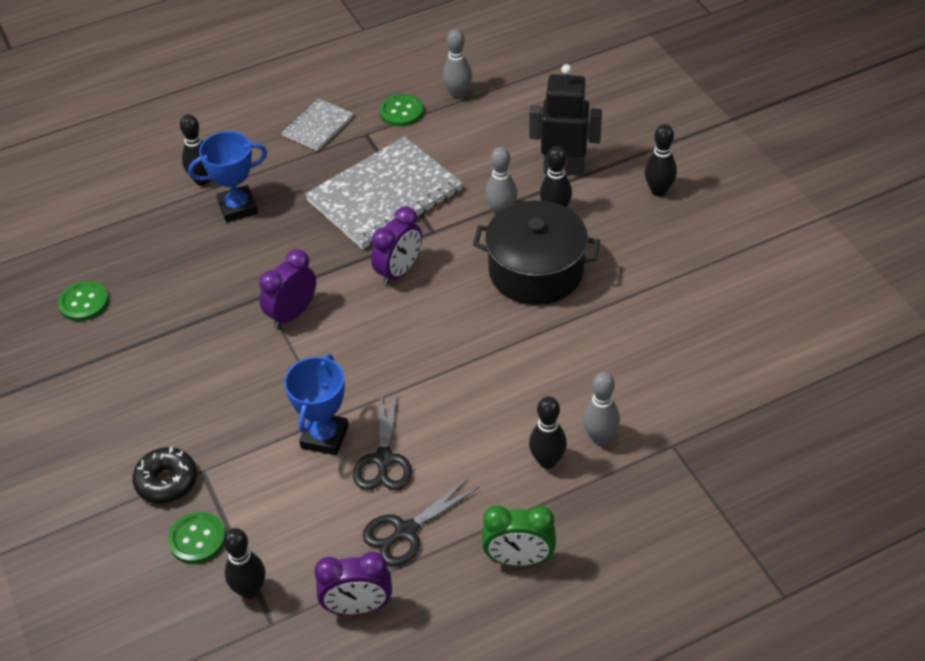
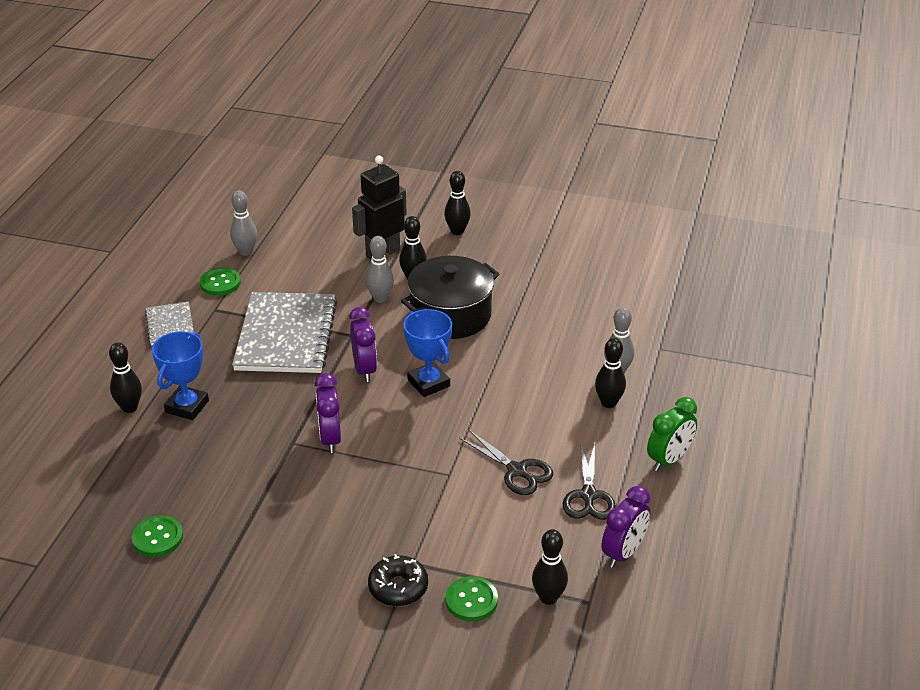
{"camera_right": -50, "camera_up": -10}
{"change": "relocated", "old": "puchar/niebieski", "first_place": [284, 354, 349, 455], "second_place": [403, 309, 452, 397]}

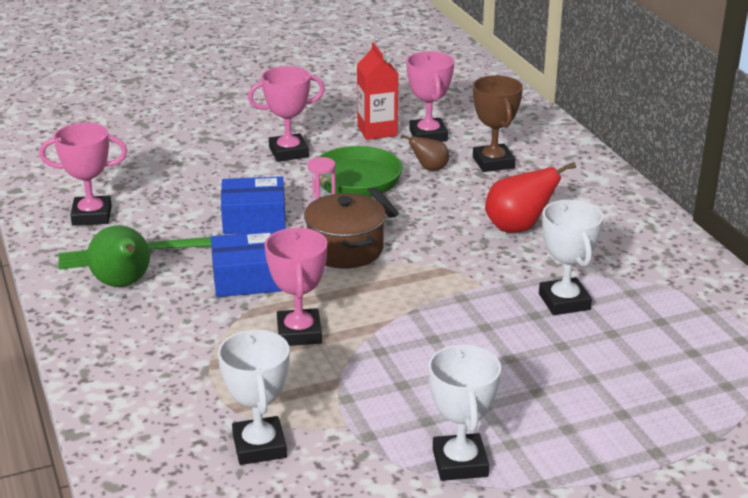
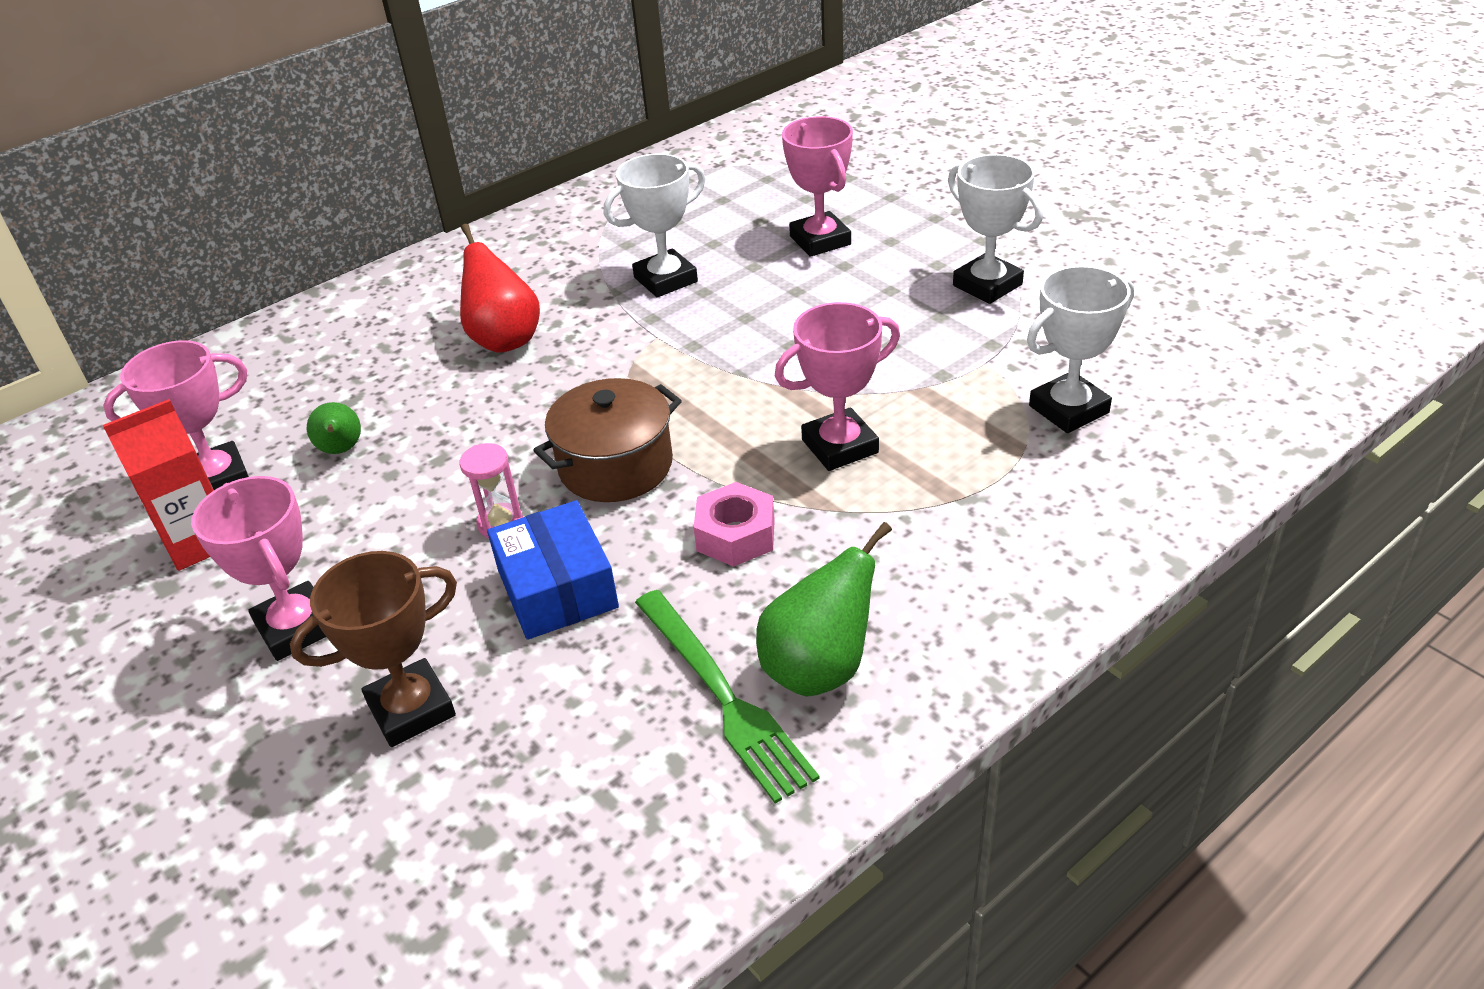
{"camera_right": -105, "camera_up": 10}
{"change": "relocated", "old": "puchar/brązowy", "first_place": [473, 75, 523, 172], "second_place": [290, 551, 457, 747]}
{"change": "colour", "old": "gruszka/brązowy", "new": "gruszka/zielony", "first_place": [401, 135, 449, 171], "second_place": [307, 402, 361, 454]}
{"change": "exchanged", "old": "pudełko/niebieski", "new": "nakrętka/różowy", "first_place": [211, 231, 282, 297], "second_place": [694, 482, 775, 567]}
{"change": "relocated", "old": "puchar/różowy", "first_place": [39, 123, 127, 226], "second_place": [782, 116, 853, 257]}
{"change": "spun", "old": "puchar/biały", "first_place": [428, 344, 501, 481], "second_place": [948, 154, 1043, 304], "degrees": 75}
{"change": "missing", "old": "patelnia/zielony", "first_place": [319, 146, 403, 218]}

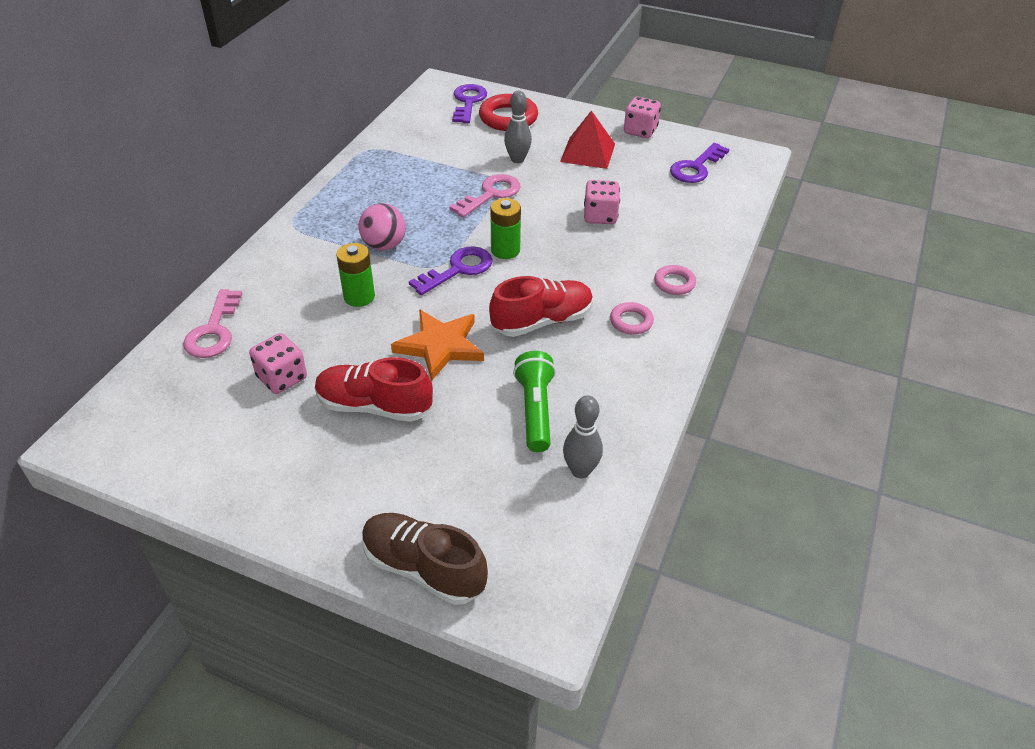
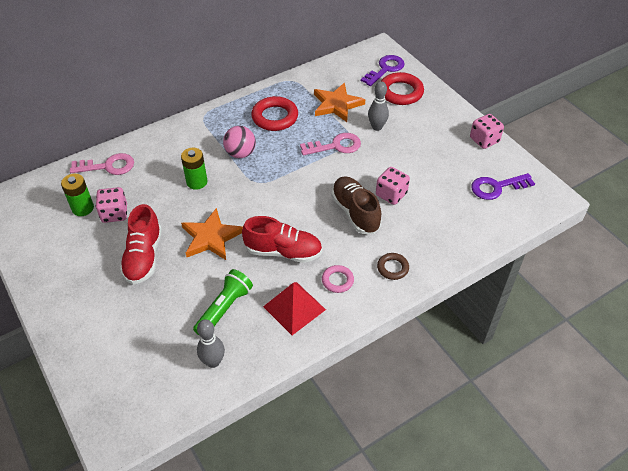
{"camera_right": 35, "camera_up": 5}
{"change": "relocated", "old": "bateria/zielony", "first_place": [490, 198, 521, 259], "second_place": [61, 174, 94, 216]}
{"change": "spun", "old": "klucz/różowy", "first_place": [183, 289, 242, 358], "second_place": [70, 153, 134, 175], "degrees": -135}
{"change": "spun", "old": "but/czerwony", "first_place": [315, 357, 433, 422], "second_place": [120, 204, 162, 284], "degrees": -135}
{"change": "appeared", "new": "pierścień/czerwony", "second_place": [251, 96, 298, 131]}
{"change": "relocated", "old": "piramida/czerwony", "first_place": [560, 110, 615, 169], "second_place": [263, 282, 326, 335]}
{"change": "appeared", "new": "gwiazda/pomarańczowy", "second_place": [314, 83, 365, 122]}
{"change": "relocated", "old": "but/brązowy", "first_place": [362, 513, 488, 605], "second_place": [331, 176, 382, 234]}
{"change": "colour", "old": "pierścień/różowy", "new": "pierścień/brązowy", "first_place": [654, 265, 696, 295], "second_place": [377, 253, 409, 280]}
{"change": "missing", "old": "klucz/fioletowy", "first_place": [409, 246, 493, 295]}

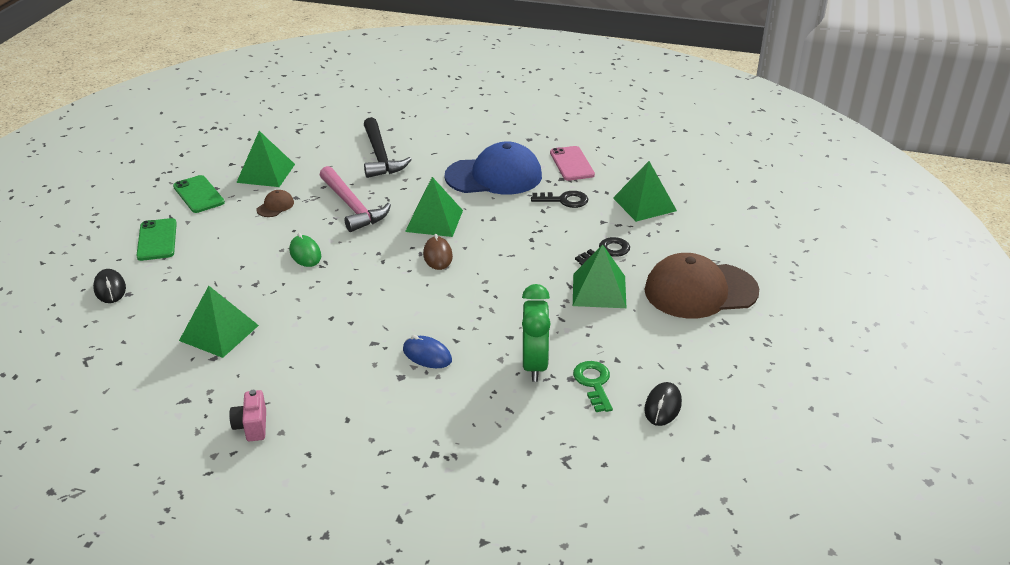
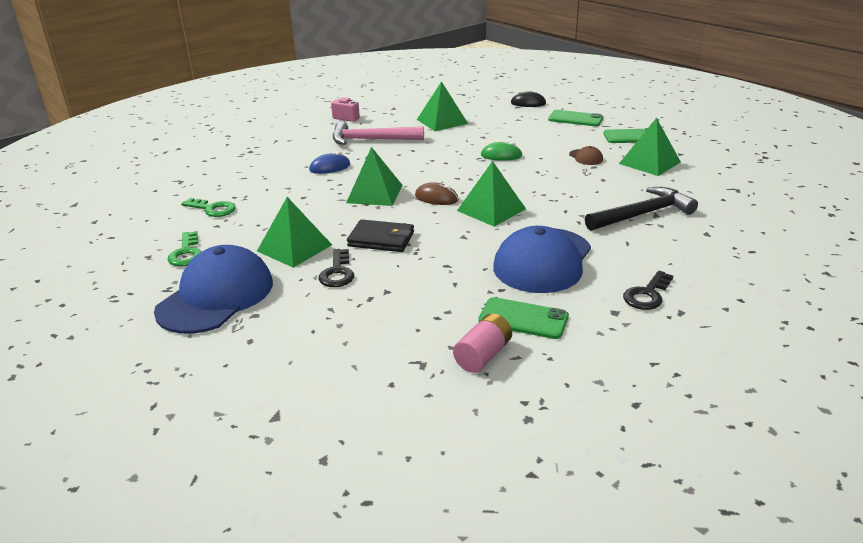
{"camera_right": 125, "camera_up": -5}
{"change": "colour", "old": "czapka/brązowy", "new": "czapka/niebieski", "first_place": [644, 253, 759, 319], "second_place": [154, 245, 273, 334]}
{"change": "appeared", "new": "klucz/zielony", "second_place": [168, 231, 202, 266]}
{"change": "relocated", "old": "młotek/różowy", "first_place": [320, 166, 391, 232], "second_place": [333, 121, 424, 145]}
{"change": "relocated", "old": "piramida/zielony", "first_place": [613, 161, 677, 222], "second_place": [346, 147, 403, 206]}
{"change": "appeared", "new": "portfel/czarny", "second_place": [347, 219, 414, 252]}
{"change": "appeared", "new": "bateria/różowy", "second_place": [453, 313, 512, 373]}
{"change": "colour", "old": "telefon/różowy", "new": "telefon/zielony", "first_place": [550, 146, 595, 181], "second_place": [478, 297, 569, 339]}
{"change": "spun", "old": "młotek/czarny", "first_place": [363, 117, 412, 178], "second_place": [585, 187, 698, 231], "degrees": 135}
{"change": "relocated", "old": "klucz/czarny", "first_place": [531, 191, 588, 208], "second_place": [623, 271, 673, 310]}
{"change": "missing", "old": "budzik/zielony", "first_place": [522, 284, 551, 382]}
{"change": "missing", "old": "myszka/czarny", "first_place": [644, 382, 682, 426]}

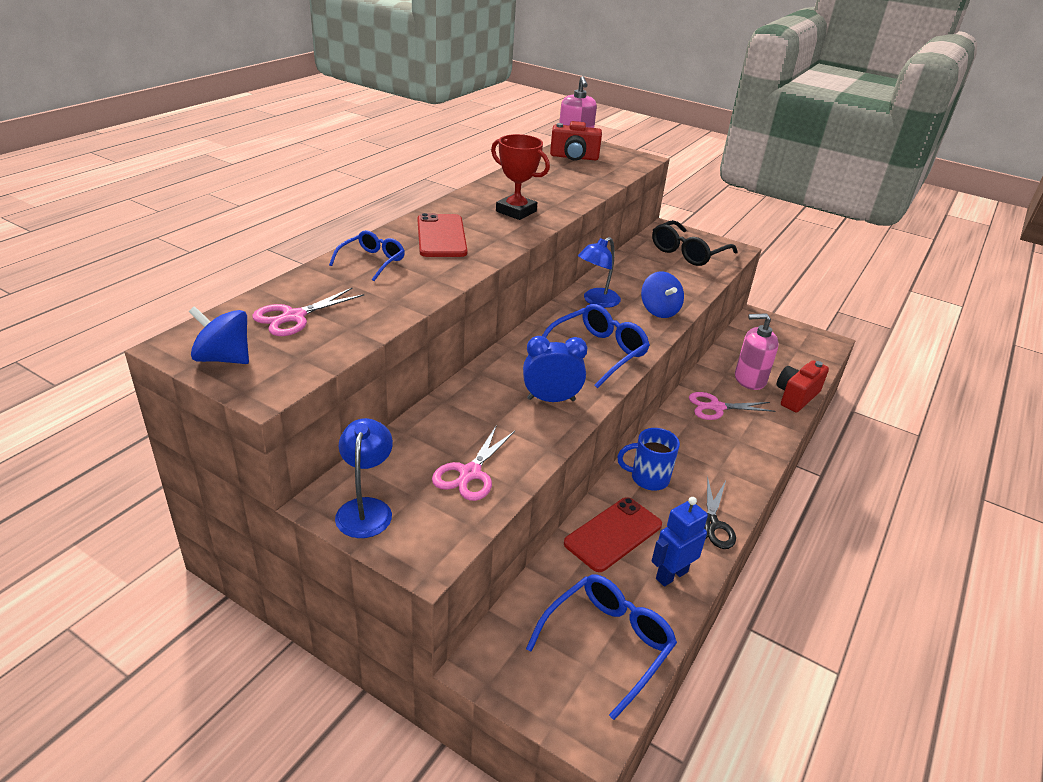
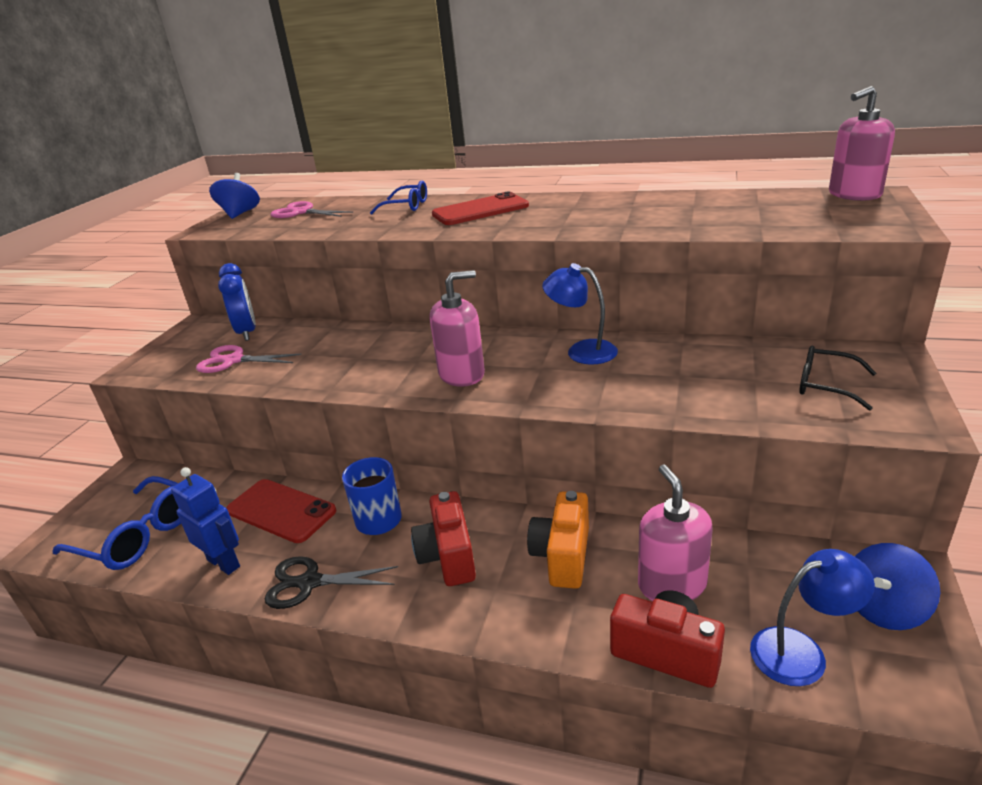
{"camera_right": 80, "camera_up": -5}
{"change": "relocated", "old": "budzik/niebieski", "first_place": [523, 336, 588, 402], "second_place": [218, 263, 256, 341]}
{"change": "relocated", "old": "aparat fotograficzny/czerwony", "first_place": [550, 121, 602, 161], "second_place": [411, 491, 476, 586]}
{"change": "exchanged", "old": "okulary/niebieski", "new": "dozownik mydła/różowy", "first_place": [542, 304, 650, 389], "second_place": [430, 270, 485, 387]}
{"change": "exchanged", "old": "nożyczki/różowy", "new": "aparat fotograficzny/pomarańczowy", "first_place": [689, 392, 776, 420], "second_place": [527, 491, 589, 589]}
{"change": "relocated", "old": "lampka/niebieski", "first_place": [335, 418, 393, 538], "second_place": [750, 549, 875, 686]}
{"change": "size", "old": "okulary/czarny", "first_place": [652, 220, 737, 266], "second_place": [799, 346, 876, 410], "factor": 0.62}
{"change": "relocated", "old": "bączek/niebieski", "first_place": [641, 272, 684, 318], "second_place": [855, 543, 940, 630]}
{"change": "missing", "old": "puchar/czerwony", "first_place": [491, 134, 550, 220]}

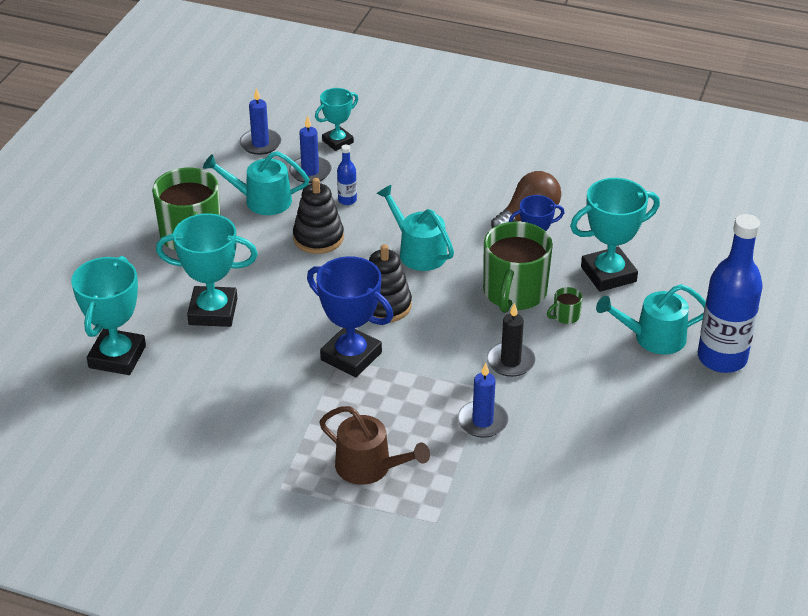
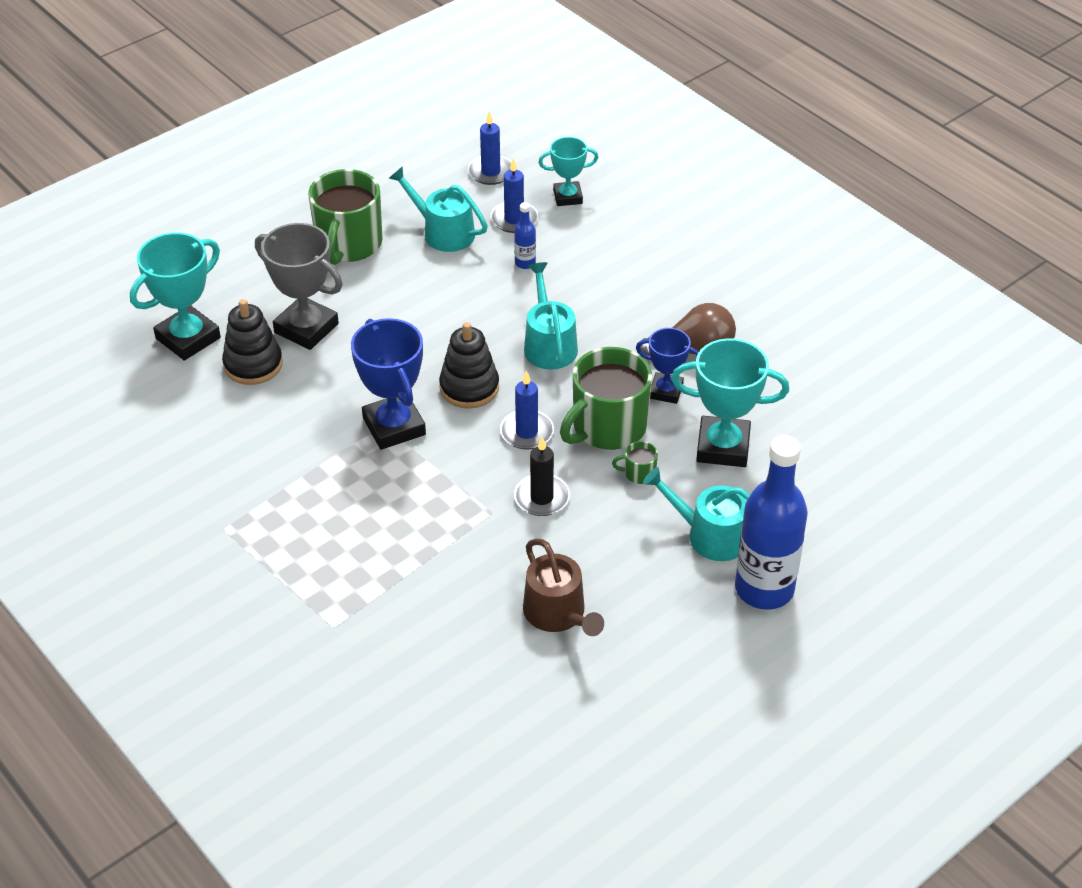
{"camera_right": 30, "camera_up": 5}
{"change": "relocated", "old": "zabawka nakładanka/czarny", "first_place": [293, 178, 344, 254], "second_place": [222, 299, 283, 385]}
{"change": "colour", "old": "puchar/turkusowy", "new": "puchar/szary", "first_place": [156, 213, 258, 327], "second_place": [255, 223, 343, 350]}
{"change": "relocated", "old": "świeca/niebieski", "first_place": [457, 363, 509, 438], "second_place": [500, 370, 554, 449]}
{"change": "relocated", "old": "konewka/brązowy", "first_place": [319, 406, 430, 485], "second_place": [523, 539, 604, 636]}

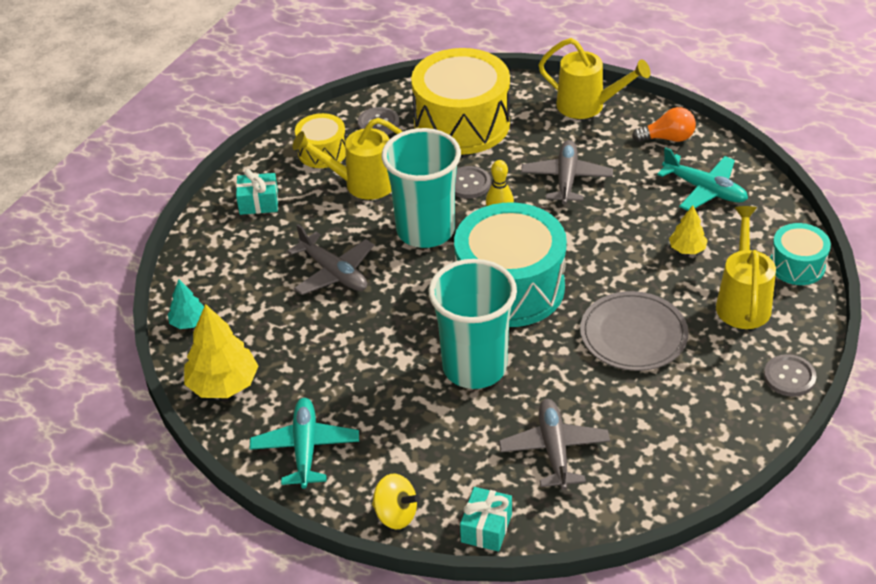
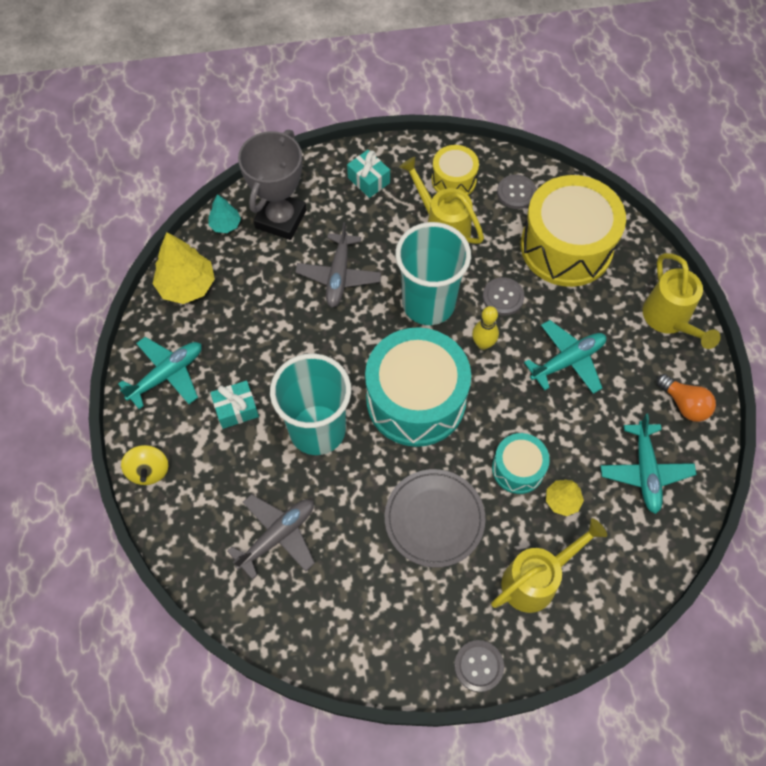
{"camera_right": 50, "camera_up": 20}
{"change": "relocated", "old": "prezent/turkusowy", "first_place": [460, 487, 512, 552], "second_place": [210, 380, 259, 429]}
{"change": "appeared", "new": "puchar/szary", "second_place": [238, 130, 307, 240]}
{"change": "relocated", "old": "bęben/turkusowy", "first_place": [770, 223, 831, 285], "second_place": [492, 433, 550, 494]}
{"change": "colour", "old": "samolot/szary", "new": "samolot/turkusowy", "first_place": [521, 140, 613, 204], "second_place": [524, 320, 606, 394]}

